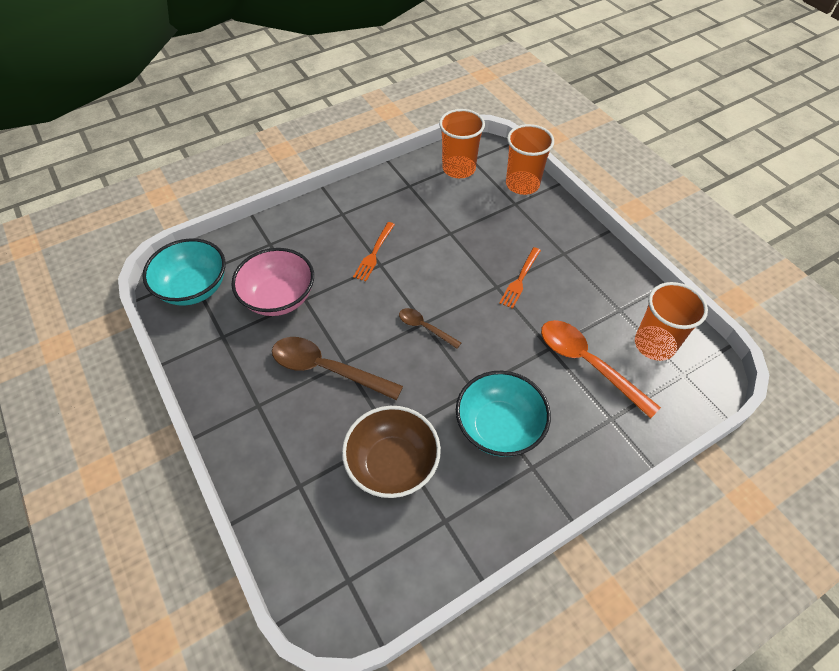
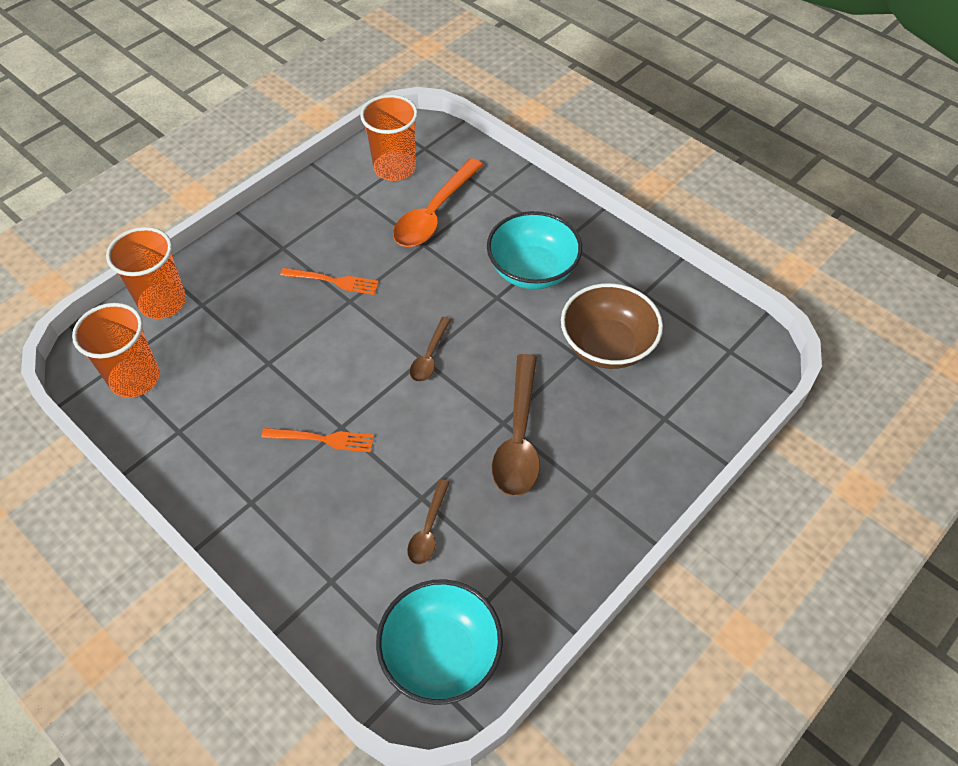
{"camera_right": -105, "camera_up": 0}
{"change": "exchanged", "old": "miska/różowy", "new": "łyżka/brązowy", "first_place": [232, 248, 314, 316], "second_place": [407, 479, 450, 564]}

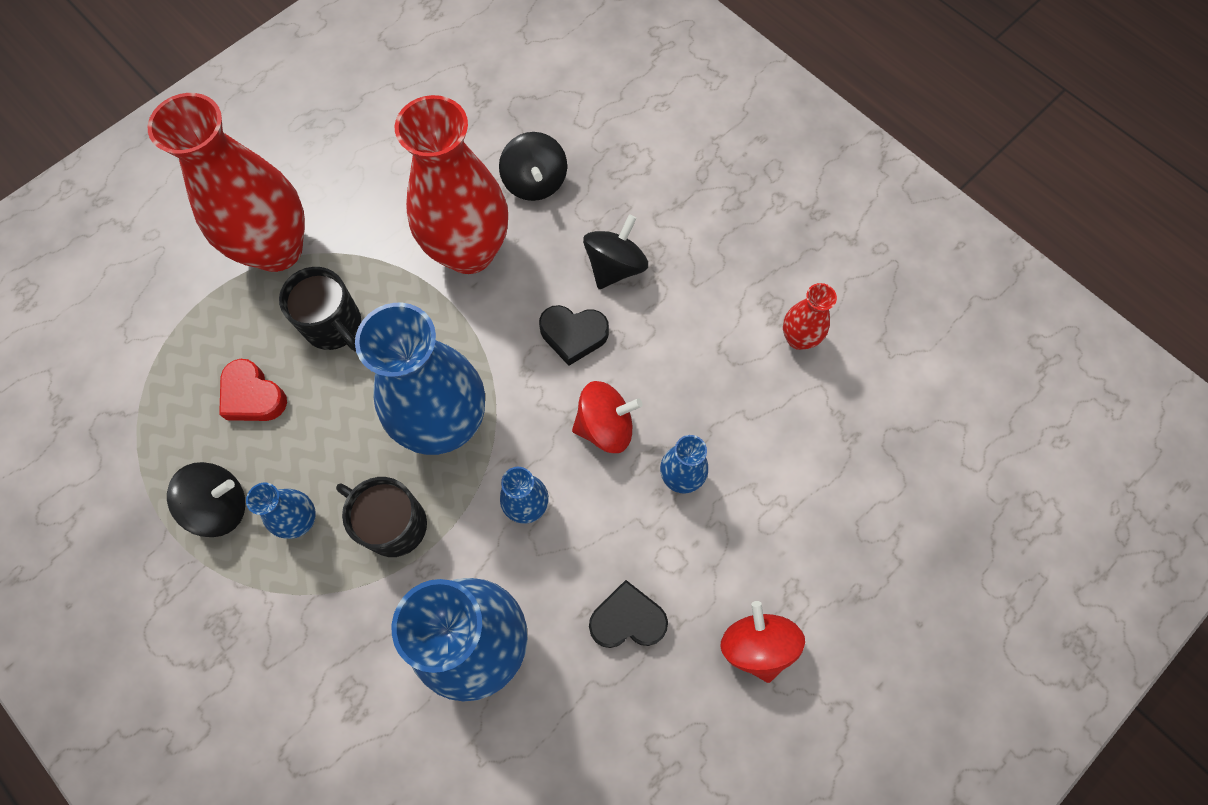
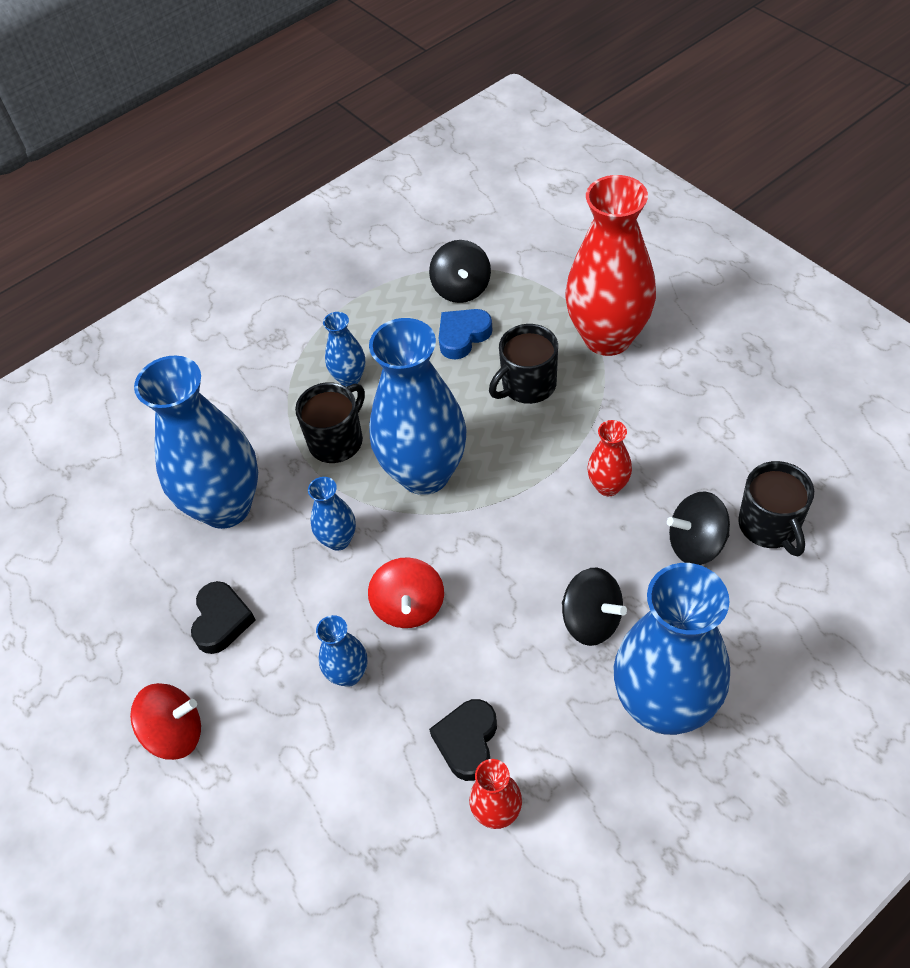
{"camera_right": 100, "camera_up": -15}
{"change": "relocated", "old": "bączek/czarny", "first_place": [167, 462, 245, 537], "second_place": [429, 240, 491, 303]}
{"change": "relocated", "old": "serce/czarny", "first_place": [539, 305, 609, 366], "second_place": [429, 699, 497, 781]}
{"change": "colour", "old": "serce/czerwony", "new": "serce/niebieski", "first_place": [219, 359, 287, 421], "second_place": [439, 309, 493, 360]}
{"change": "size", "old": "wazon/czerwony", "first_place": [395, 95, 508, 274], "second_place": [587, 420, 632, 496], "factor": 0.46}
{"change": "appeared", "new": "wazon/niebieski", "second_place": [614, 563, 730, 735]}
{"change": "appeared", "new": "kubek/czarny", "second_place": [738, 461, 814, 556]}

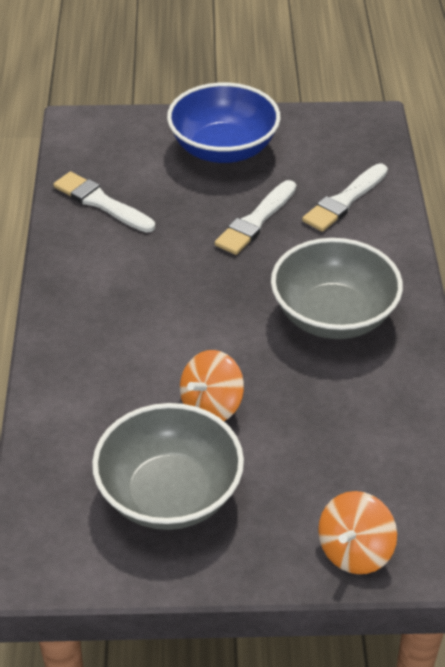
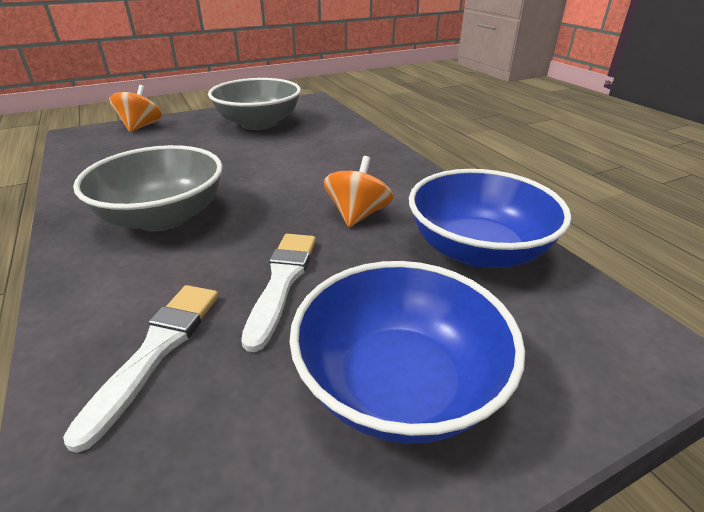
{"camera_right": 155, "camera_up": -10}
{"change": "relocated", "old": "bączek/pomarańczowy", "first_place": [180, 350, 244, 421], "second_place": [324, 156, 393, 227]}
{"change": "exchanged", "old": "pędzel/biały", "new": "miska/niebieski", "first_place": [53, 171, 155, 233], "second_place": [409, 169, 571, 268]}

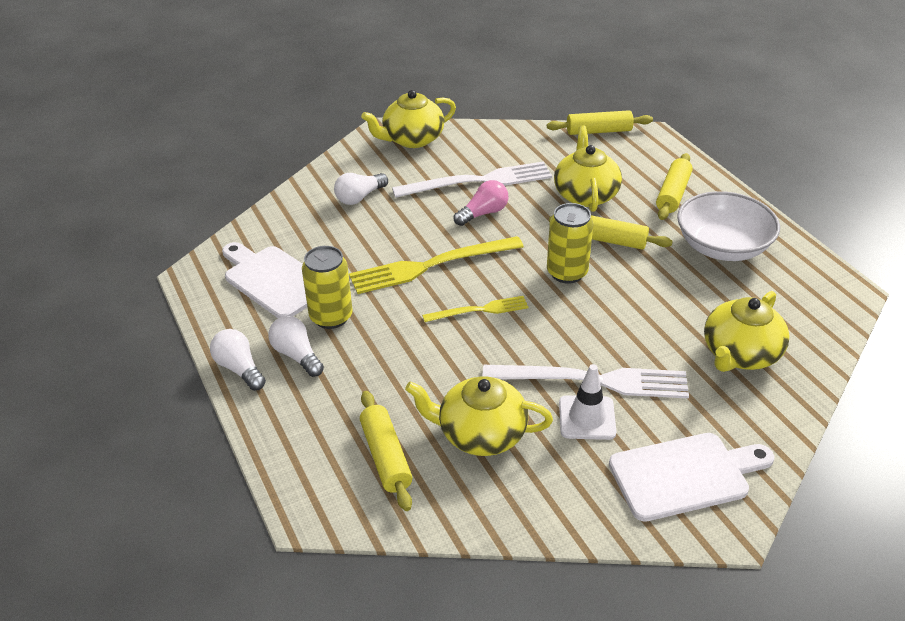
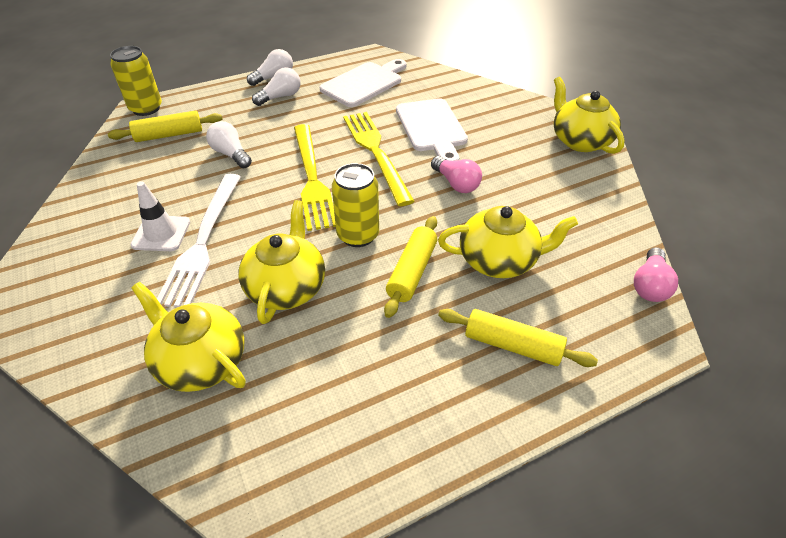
{"camera_right": 90, "camera_up": 5}
{"change": "relocated", "old": "puszka/żółty", "first_place": [302, 246, 353, 329], "second_place": [110, 46, 162, 116]}
{"change": "relocated", "old": "żarówka/biały", "first_place": [334, 173, 388, 205], "second_place": [206, 121, 252, 168]}
{"change": "relocated", "old": "imbryk/żółty", "first_place": [405, 376, 553, 456], "second_place": [238, 200, 325, 324]}
{"change": "size", "old": "widelec/żółty", "first_place": [422, 296, 529, 322], "second_place": [294, 124, 336, 231], "factor": 1.77}
{"change": "relocated", "old": "deska do krojenia/biały", "first_place": [609, 433, 774, 522], "second_place": [396, 98, 468, 161]}
{"change": "exchanged", "old": "wałek do ciasta/żółty", "new": "żarówka/różowy", "first_place": [547, 110, 653, 135], "second_place": [634, 247, 678, 302]}
{"change": "missing", "old": "widelec/biały", "first_place": [392, 161, 552, 198]}
{"change": "missing", "old": "miska/biały", "first_place": [677, 191, 780, 261]}

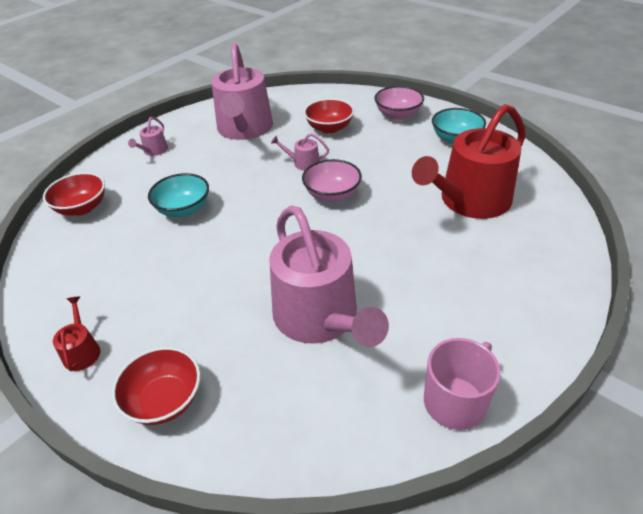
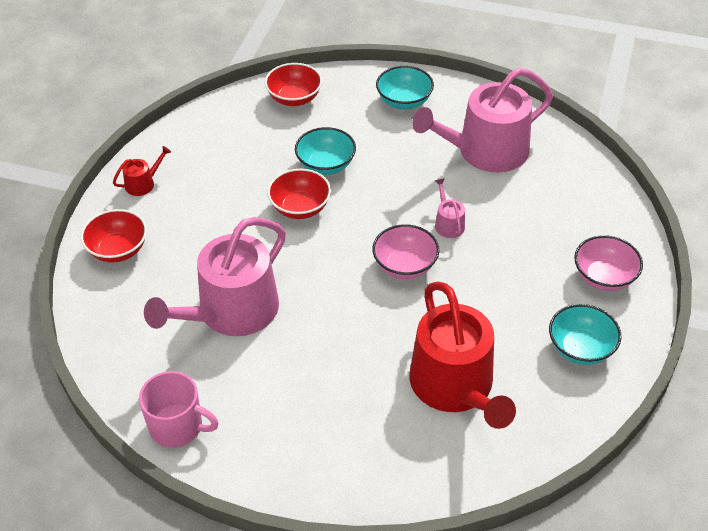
{"camera_right": 65, "camera_up": 5}
{"change": "relocated", "old": "miska/czerwony", "first_place": [304, 98, 354, 134], "second_place": [267, 168, 331, 219]}
{"change": "exchanged", "old": "konewka/różowy", "new": "miska/turkusowy", "first_place": [128, 117, 168, 156], "second_place": [376, 66, 434, 109]}
{"change": "spun", "old": "konewka/czerwony", "first_place": [412, 104, 525, 219], "second_place": [410, 281, 516, 429], "degrees": -135}

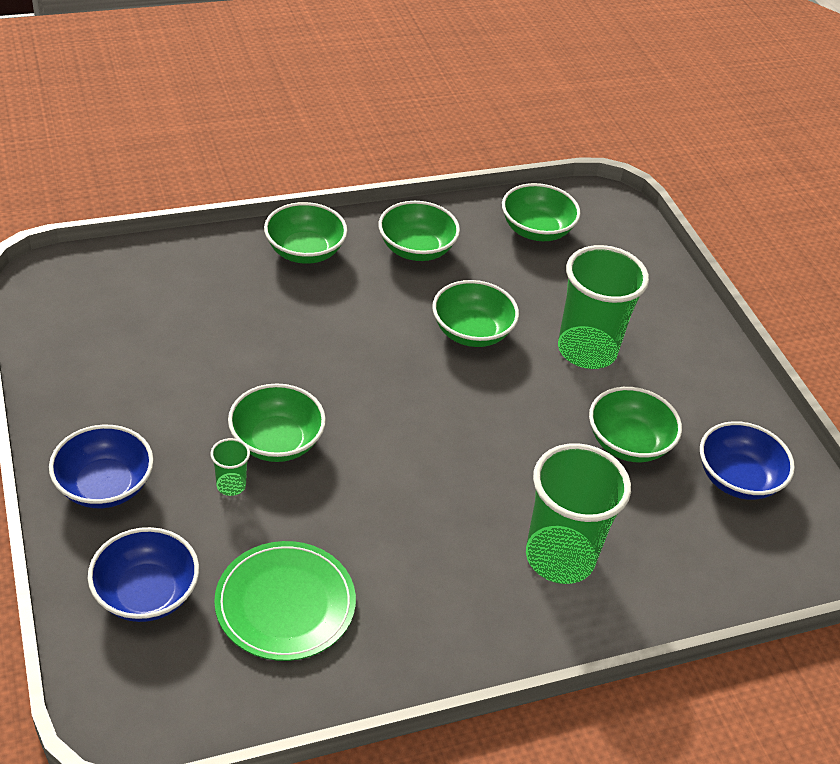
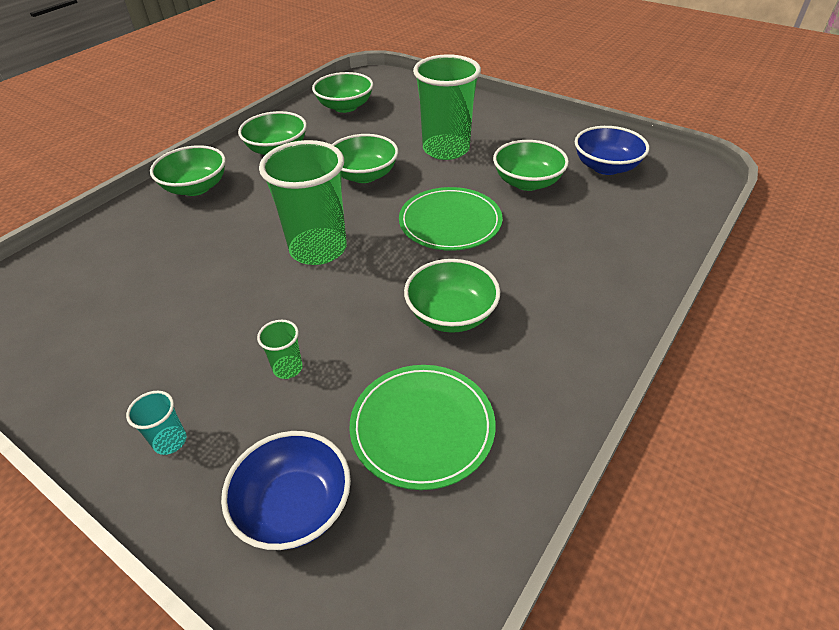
{"camera_right": -30, "camera_up": 0}
{"change": "exchanged", "old": "miska/niebieski", "new": "szklanka/turkusowy", "first_place": [49, 425, 154, 508], "second_place": [126, 391, 186, 455]}
{"change": "relocated", "old": "szklanka/zielony", "first_place": [526, 443, 631, 584], "second_place": [259, 140, 347, 265]}
{"change": "appeared", "new": "talerz/zielony", "second_place": [399, 187, 503, 251]}
{"change": "relocated", "old": "miska/zielony", "first_place": [228, 383, 326, 462], "second_place": [404, 259, 500, 333]}

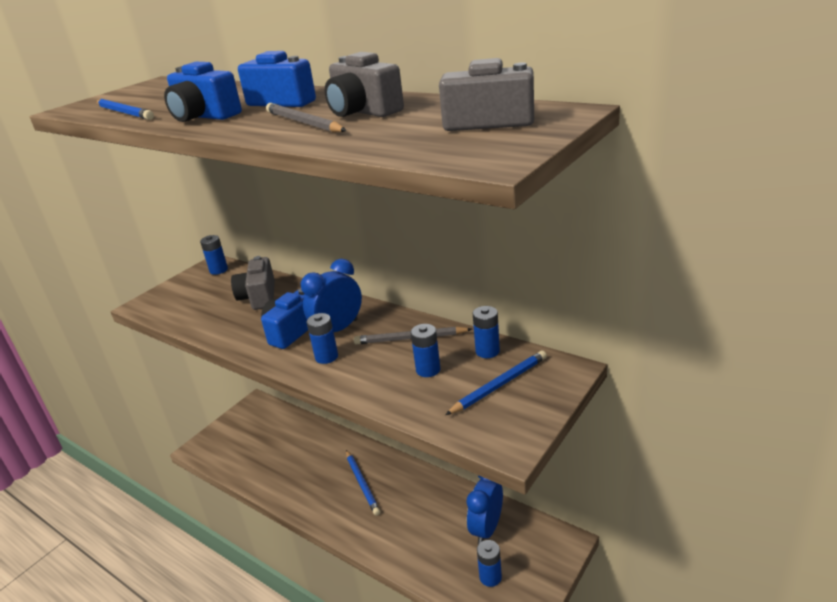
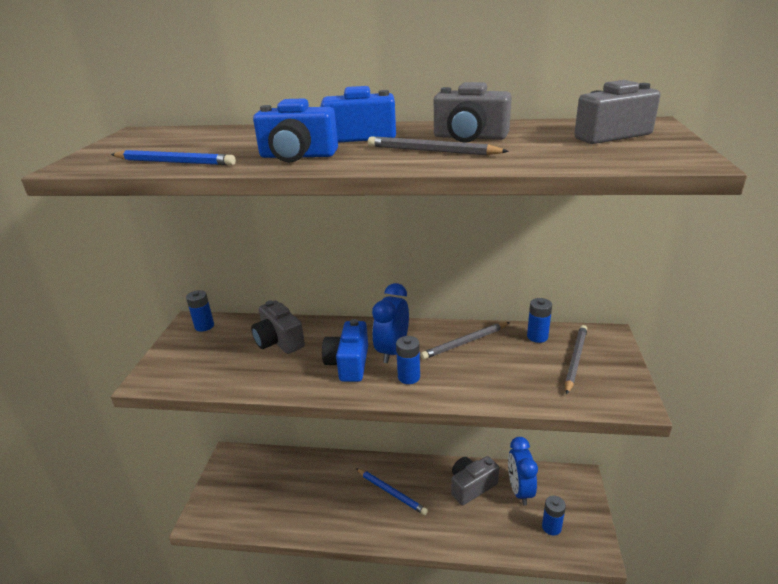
{"camera_right": -30, "camera_up": 0}
{"change": "appeared", "new": "aparat fotograficzny/szary", "second_place": [451, 456, 499, 505]}
{"change": "colour", "old": "ołówek/niebieski", "new": "ołówek/szary", "first_place": [445, 351, 547, 415], "second_place": [565, 325, 587, 394]}
{"change": "missing", "old": "bateria/niebieski", "first_place": [411, 324, 441, 377]}

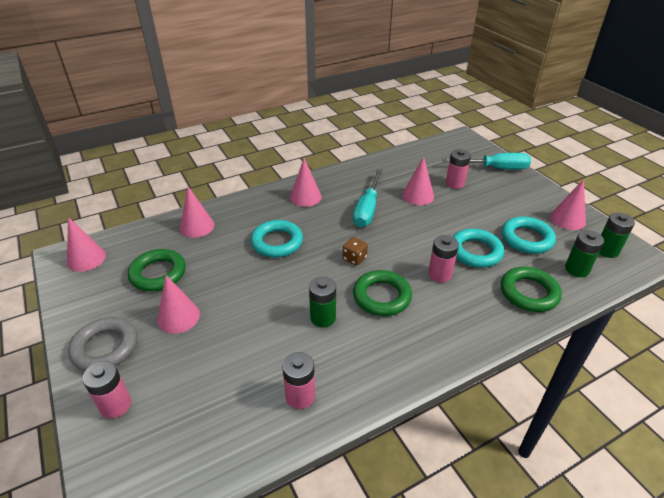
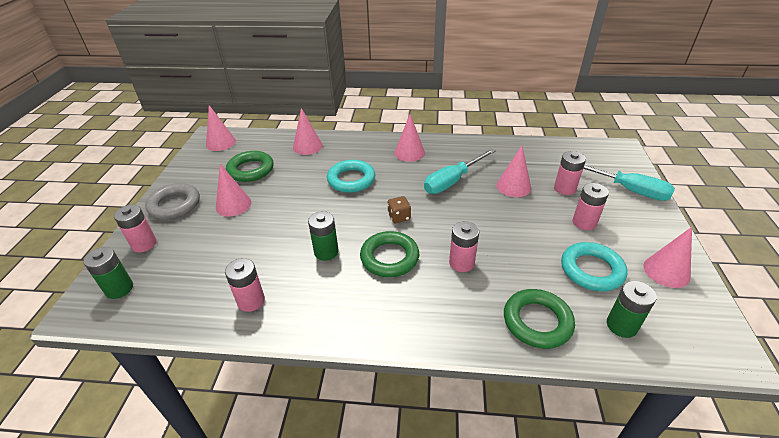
{"camera_right": 35, "camera_up": 0}
{"change": "relocated", "old": "bateria/zielony", "first_place": [599, 212, 635, 258], "second_place": [83, 247, 133, 299]}
{"change": "appeared", "new": "bateria/różowy", "second_place": [573, 183, 609, 230]}
{"change": "missing", "old": "pierścień/turkusowy", "first_place": [453, 229, 504, 268]}

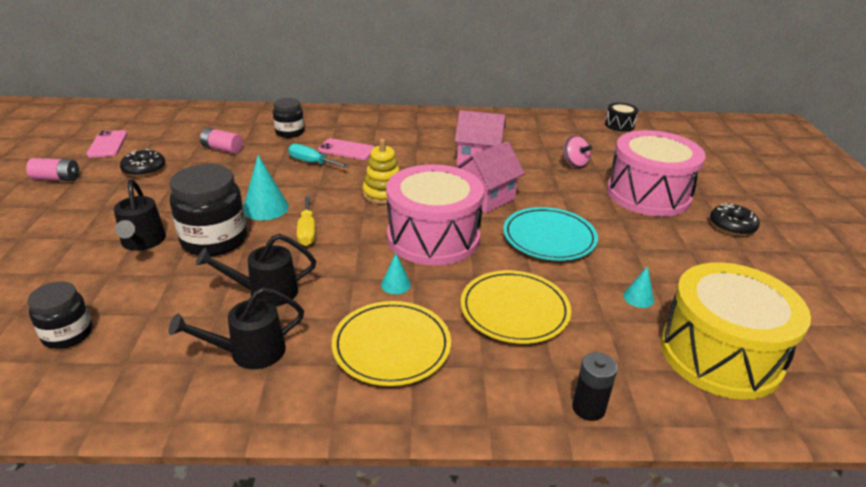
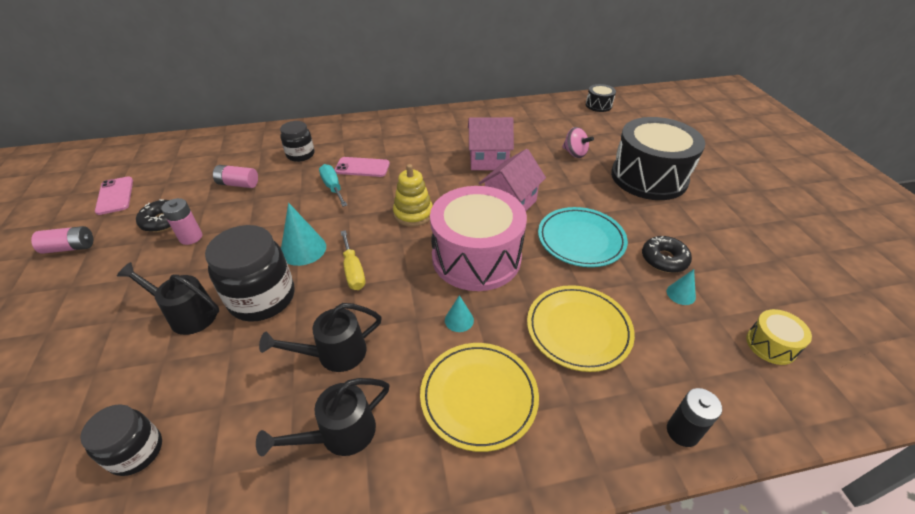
{"camera_right": -10, "camera_up": 10}
{"change": "spun", "old": "konewka/czarny", "first_place": [114, 179, 166, 251], "second_place": [117, 262, 219, 335], "degrees": 135}
{"change": "appeared", "new": "bateria/różowy", "second_place": [161, 198, 202, 245]}
{"change": "spun", "old": "śrubokręt/turkusowy", "first_place": [288, 144, 349, 168], "second_place": [319, 164, 347, 207], "degrees": 45}
{"change": "colour", "old": "bęben/różowy", "new": "bęben/czarny", "first_place": [607, 130, 706, 217], "second_place": [611, 117, 705, 200]}
{"change": "relocated", "old": "donut/czarny", "first_place": [710, 203, 760, 236], "second_place": [642, 236, 692, 273]}
{"change": "size", "old": "bęben/żółty", "first_place": [660, 262, 811, 400], "second_place": [746, 309, 812, 365], "factor": 0.43}

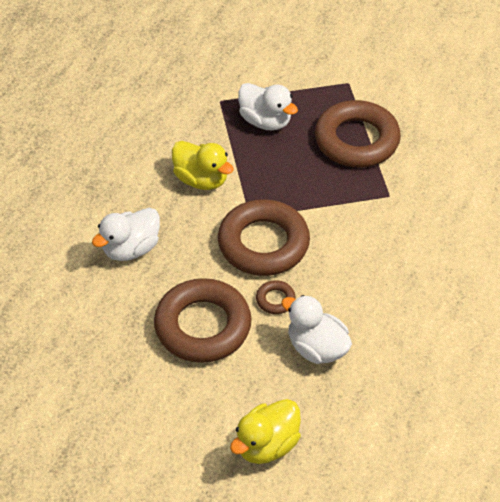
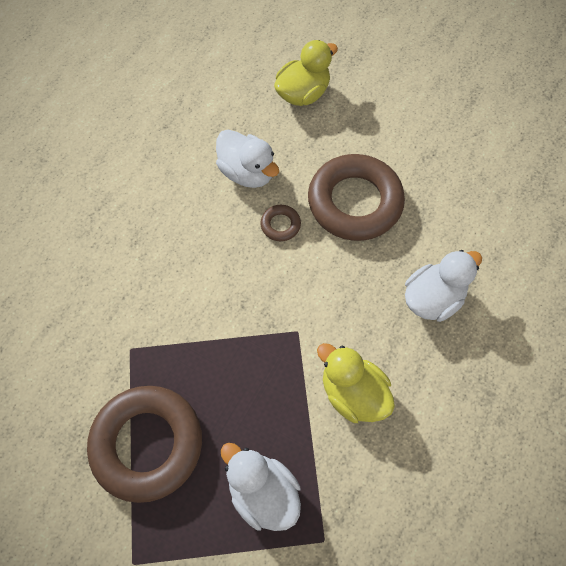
{"camera_right": -175, "camera_up": 15}
{"change": "missing", "old": "pierścień/brązowy", "first_place": [218, 199, 310, 276]}

